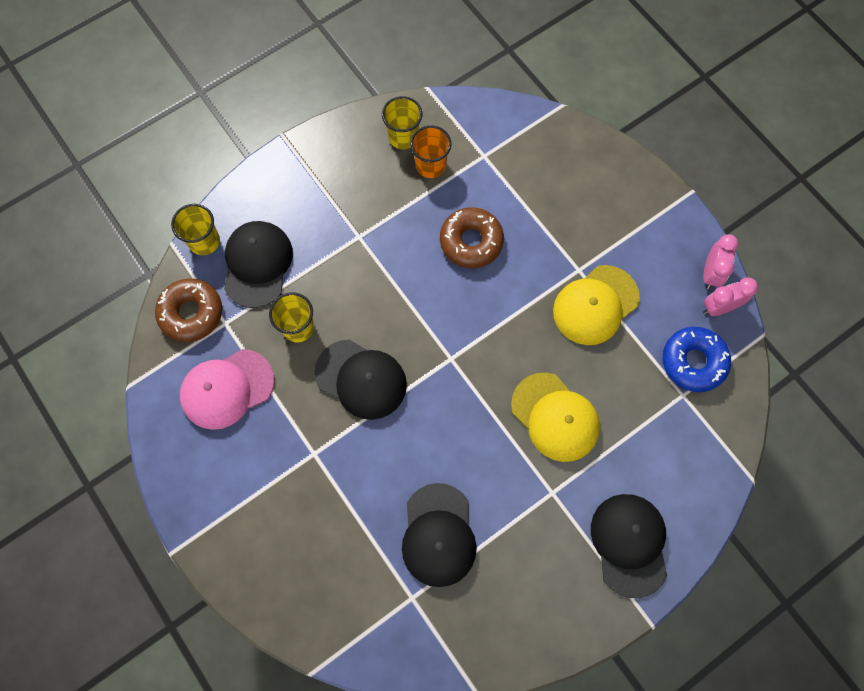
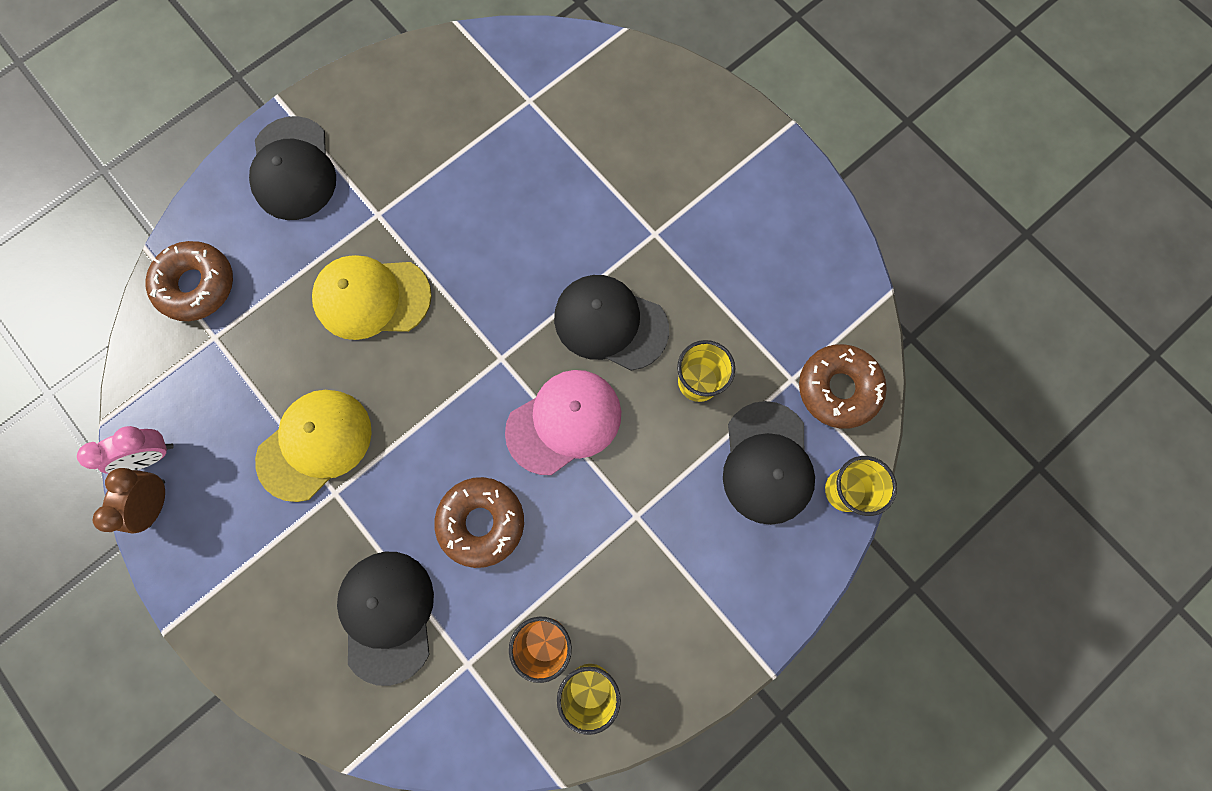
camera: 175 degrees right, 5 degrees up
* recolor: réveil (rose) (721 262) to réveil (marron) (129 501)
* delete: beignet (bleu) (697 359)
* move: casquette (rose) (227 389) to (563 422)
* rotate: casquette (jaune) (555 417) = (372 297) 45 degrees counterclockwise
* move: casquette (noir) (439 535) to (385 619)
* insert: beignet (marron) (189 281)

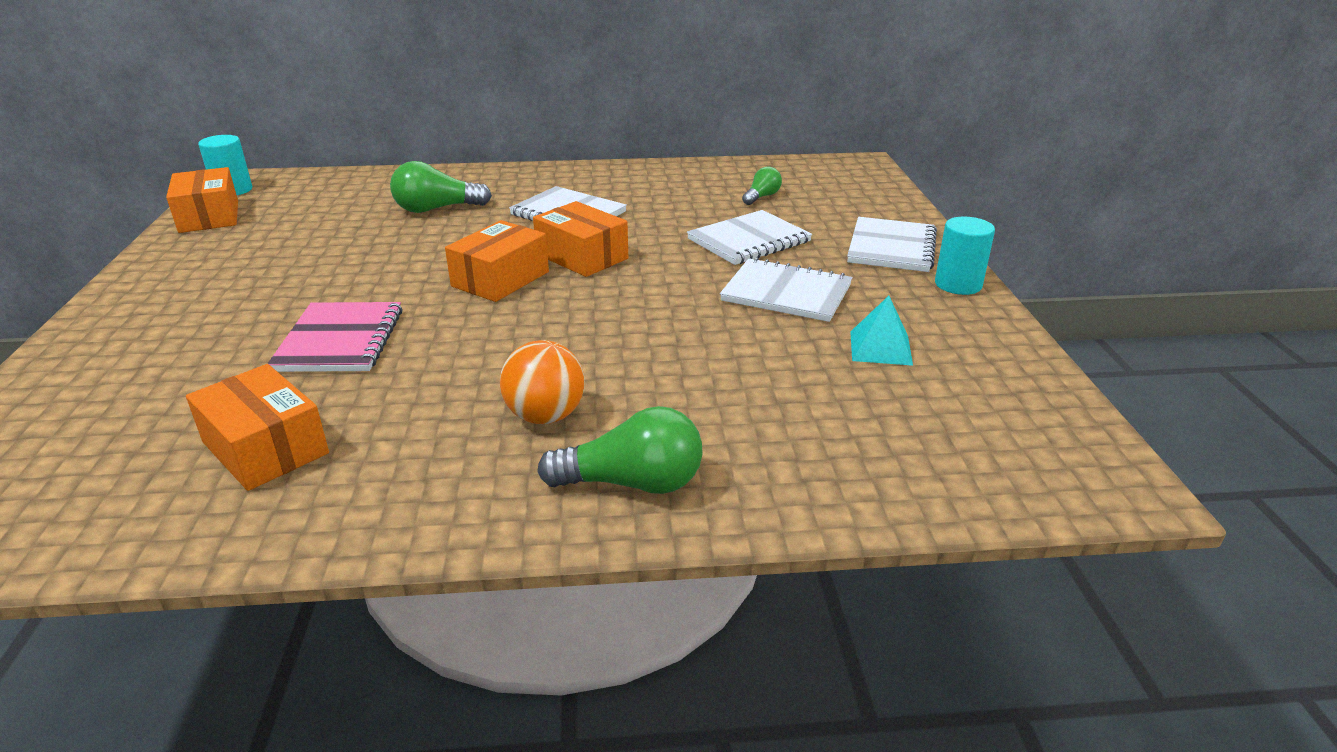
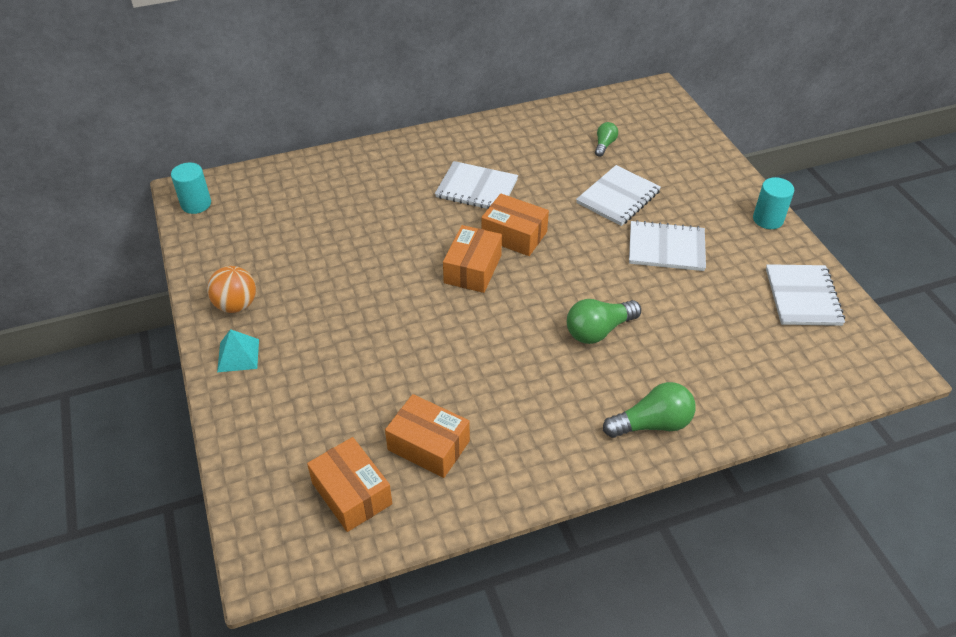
camera: 15 degrees left, 15 degrees up
* move: ampoule (vert) (441 187) to (604 321)
* move: boîte (orange) (202 200) to (349 484)
* move: carnet (blanc) (892 244) to (805 295)
* move: pyramide (turquoise) (881 331) to (238 350)
* delete: carnet (rose) (335 337)
* move: balle (orange) (542 382) to (231 289)

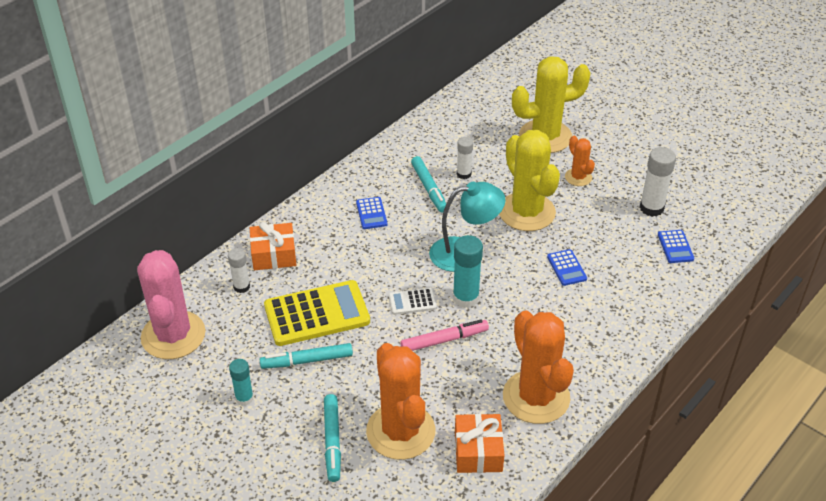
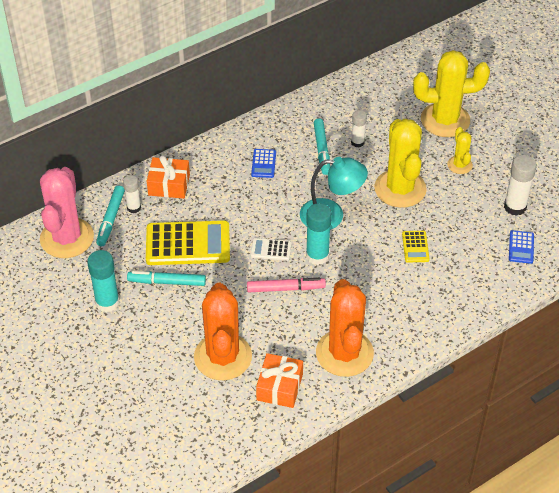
camera: 15 degrees right, 5 degrees up
* recolor: cactus (orange) (580 161) to cactus (jaune) (460 150)
* recolor: calculatrice (bleu) (567 267) to calculatrice (jaune) (415 246)
* resize: bâton de colle (turquoise) (241 382) = (103 281) x1.58
* move: feutre (turquoise) (332 438) to (110 216)

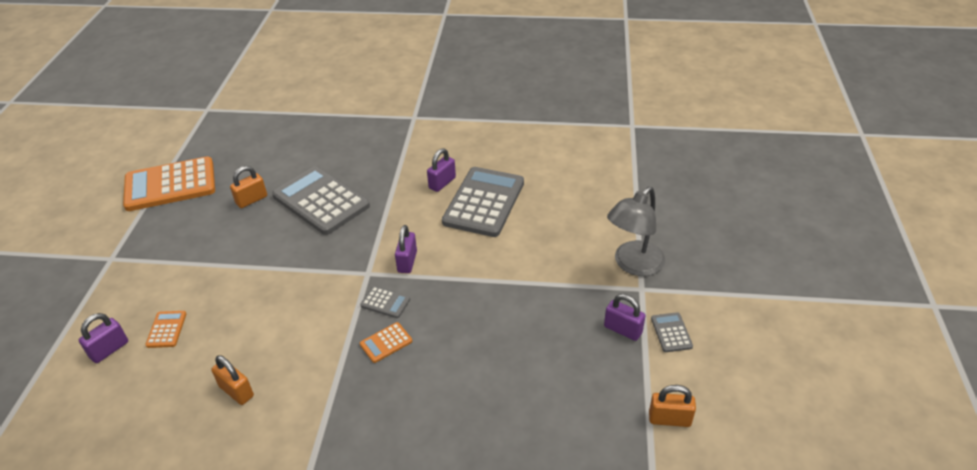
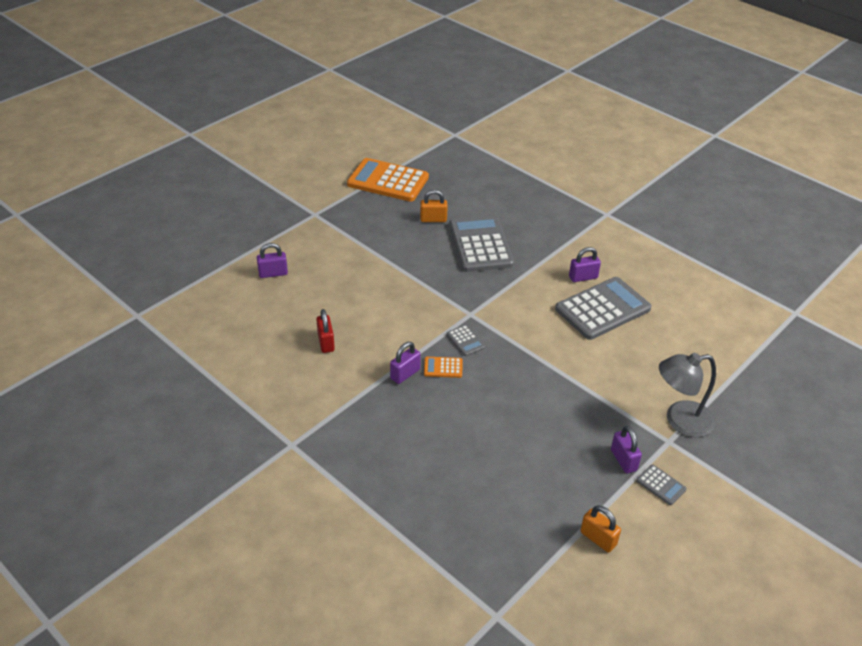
camera: 35 degrees right, 0 degrees up
* move: cadenas (violet) (406 249) to (405 363)
* delete: calculatrice (orange) (165 329)
* rotate: calculatrice (gris) (672 332) = (661 484) 105 degrees clockwise
* recolor: cadenas (orange) (232 380) to cadenas (rouge) (325 331)

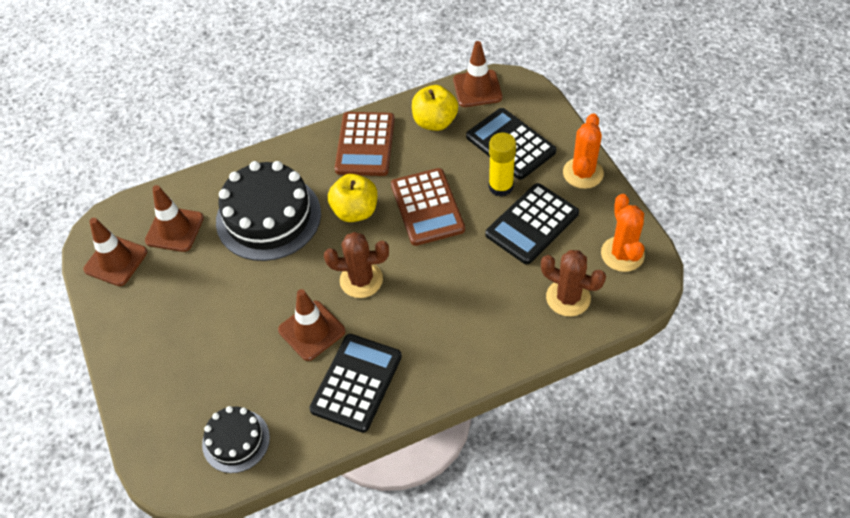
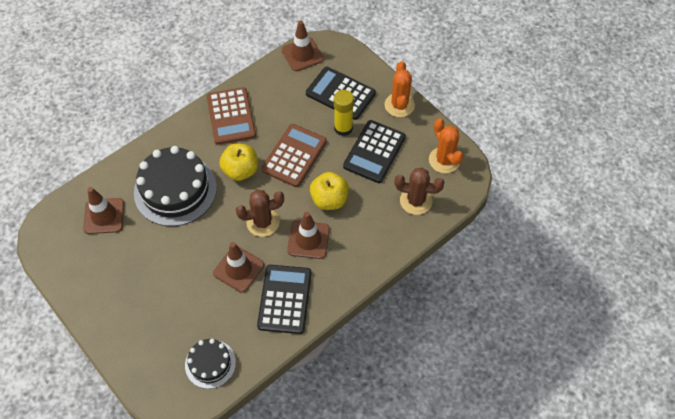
camera: 20 degrees left, 5 degrees up
* move: pomme (jaune) (435 108) to (329 191)
* rotate: calculatrice (marron) (428 207) = (294 155) 120 degrees counterclockwise
* move: cône de chantier (marron) (115 252) to (308 235)

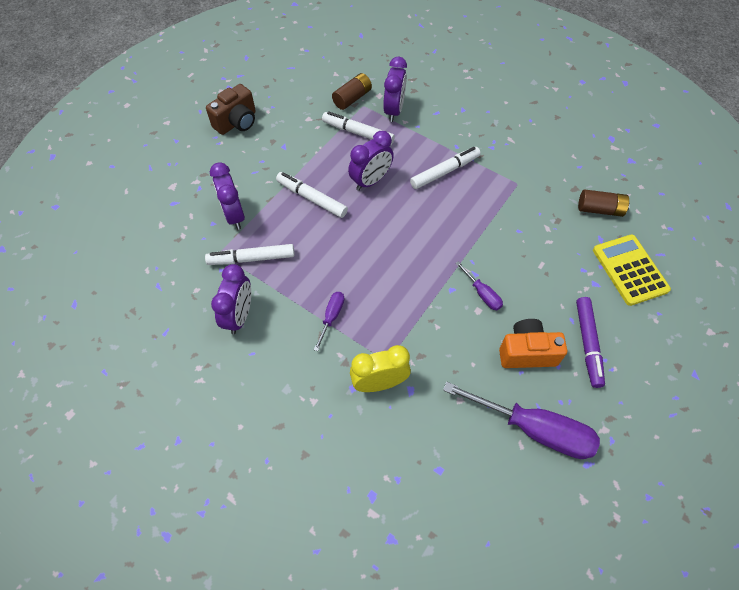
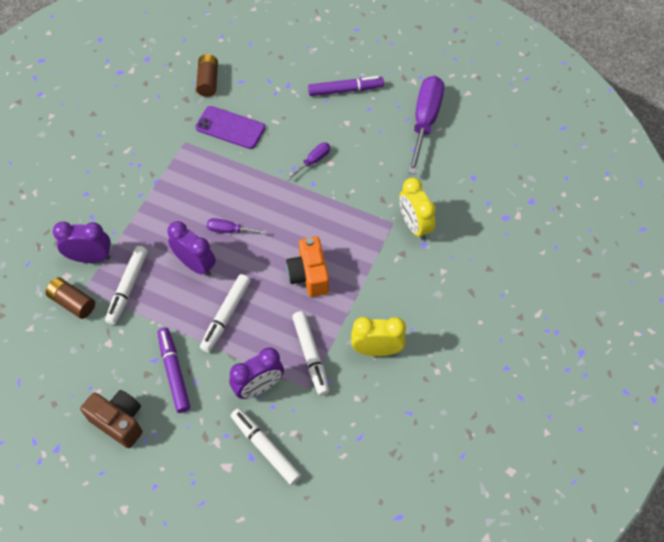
camera: 100 degrees left, 0 degrees up
* move: feutre (blanc) (445 168) to (266 446)
* delete: calculatrice (jaune) (632 270)
* recolor: réveil (violet) (231 299) to réveil (jaune) (378 336)
* move: tournevis (violet) (329 321) to (237 226)
* move: appareil photo (orange) (533 343) to (307 266)
* insert: téléphone (violet) (230 127)
* insert: feutre (violet) (173 370)

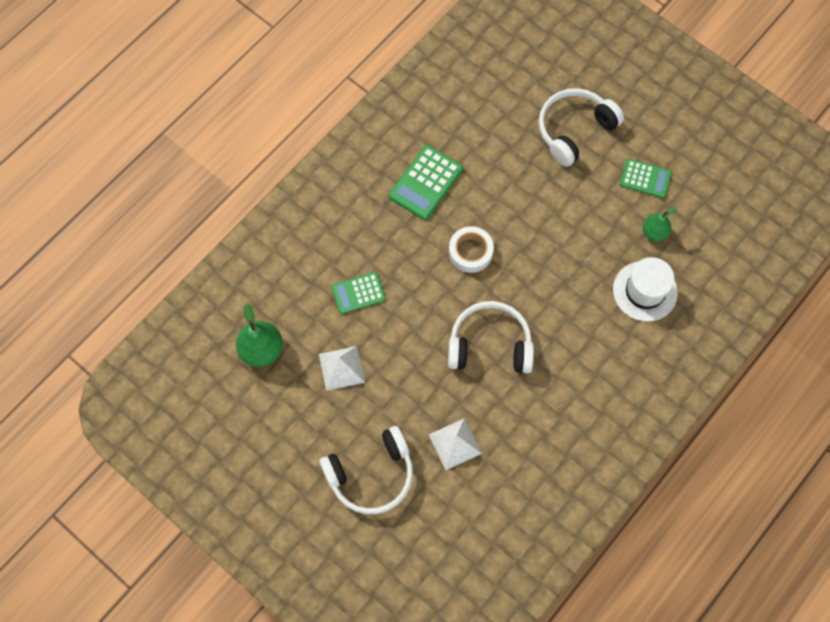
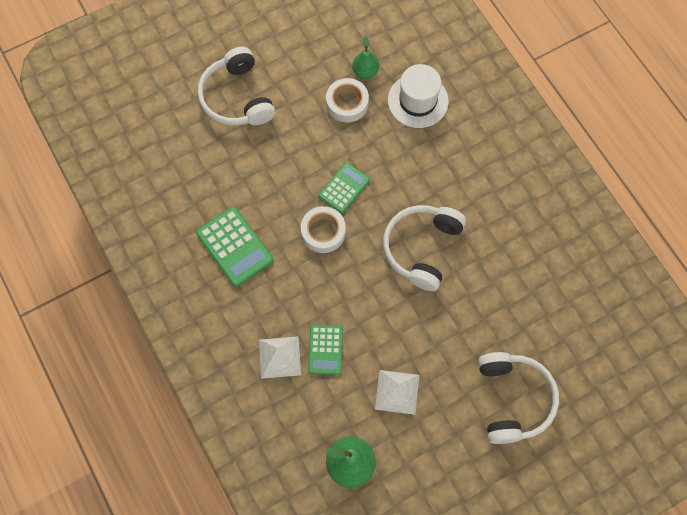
camera: 70 degrees left, 0 degrees up
* move: calculatrice (vert) (646 178) to (344 188)
* move: pyramide (blanc) (455 444) to (280 358)
* insert: ruban adhésif (blanc) (347 100)

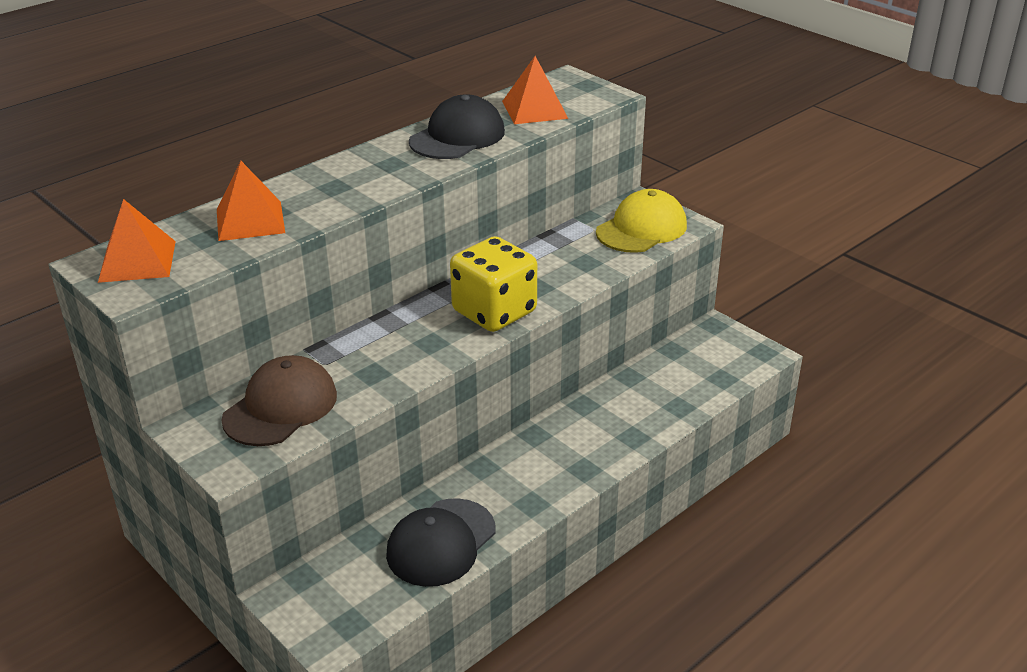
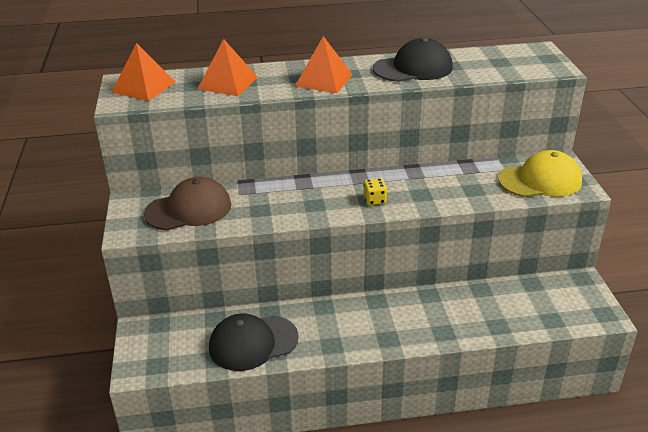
camera: 35 degrees right, 0 degrees up
* move: pyramide (orange) (535 90) to (324 64)
* resize: dé (jaune) (493 284) = (375 191) x0.40

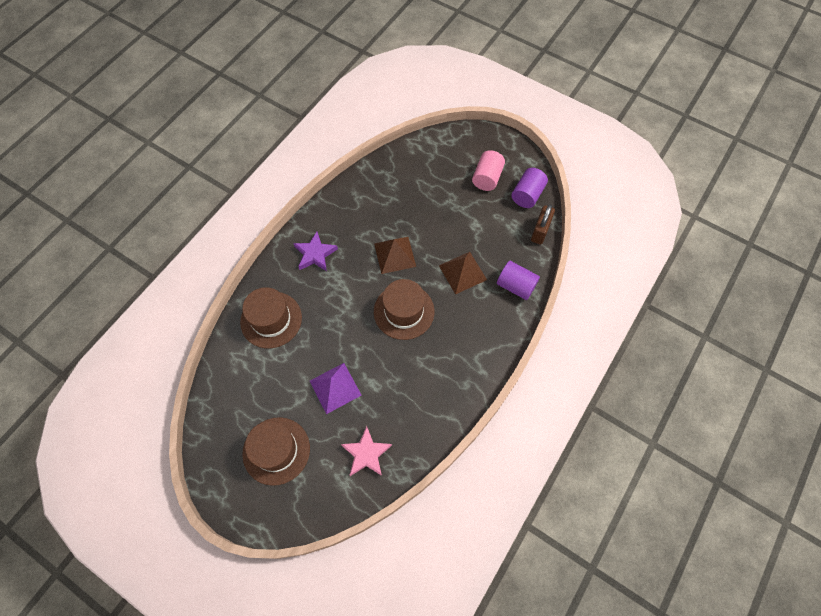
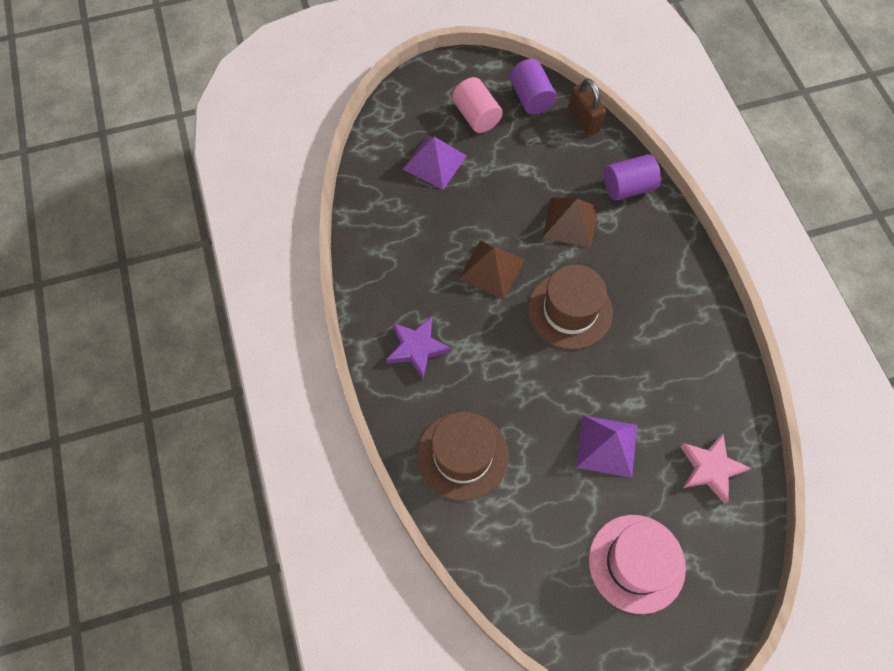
camera: 50 degrees left, 0 degrees up
* recolor: chapeau (marron) (276 451) to chapeau (rose) (637 564)
* insert: pyramide (violet) (435 163)

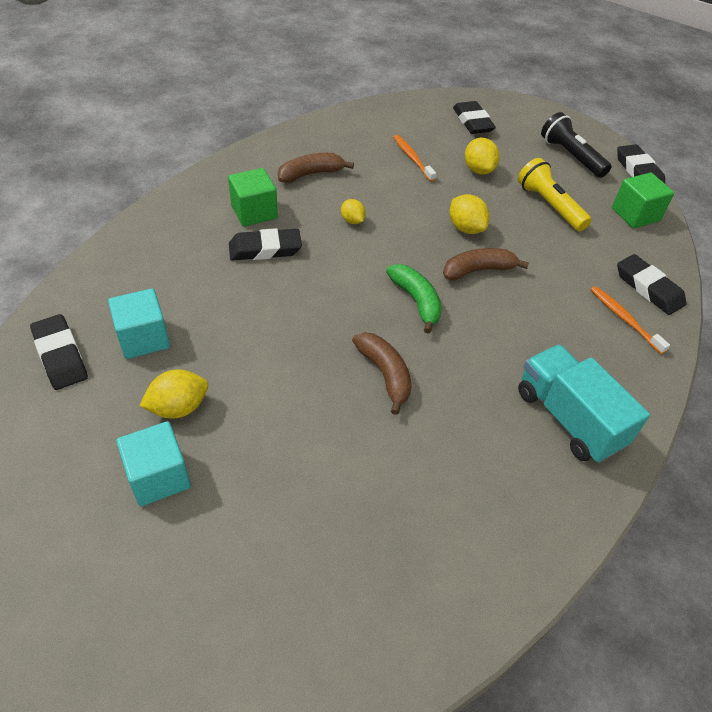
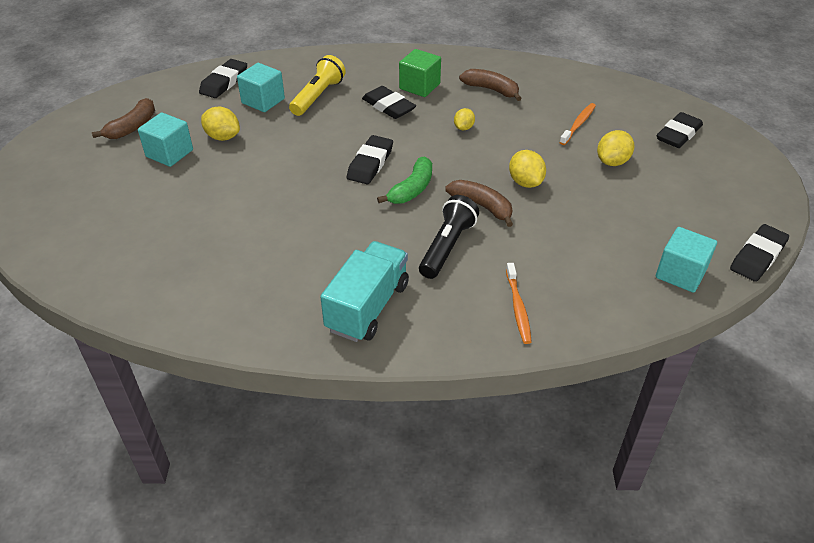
camera: 60 degrees right, 5 degrees down
* move: lampe de poche (noir) (576 145) to (449 237)
* move: lampe de poche (jaune) (554 194) to (317 85)
* recolor: cube (vert) (643 200) to cube (turquoise) (686 260)
* rotate: citron (jaune) (469 214) = (527 169) 45 degrees counterclockwise
* move: gomme (noir) (651 284) to (370 159)
* rotate: brosse à dents (orange) (630 320) = (519 303) 150 degrees clockwise
* move: banane (marron) (382 373) to (123 118)

